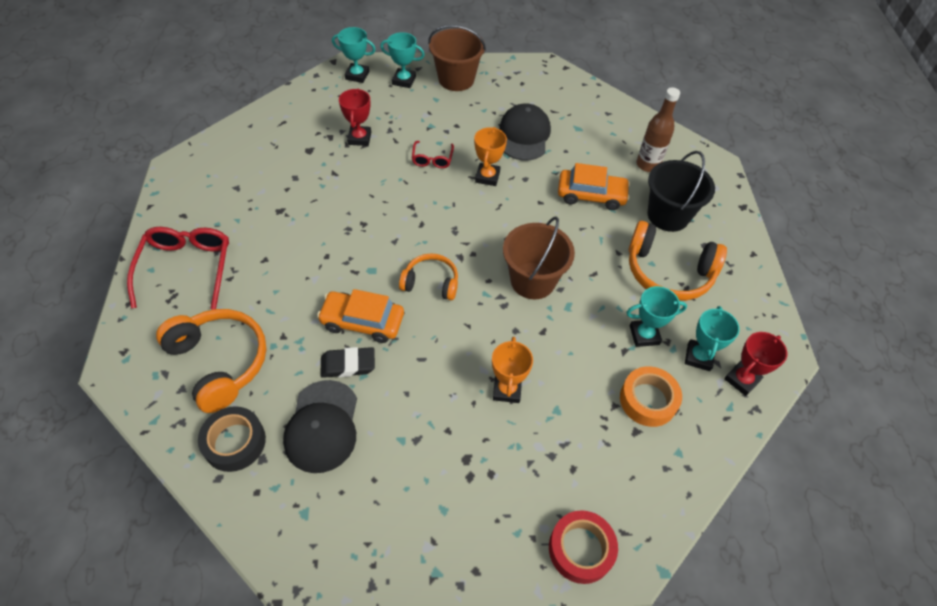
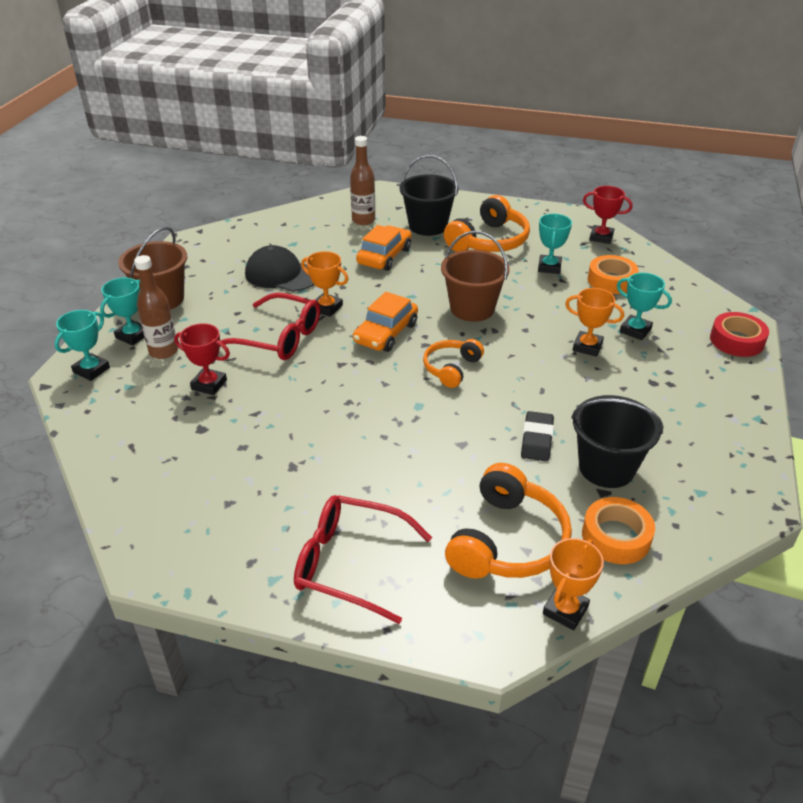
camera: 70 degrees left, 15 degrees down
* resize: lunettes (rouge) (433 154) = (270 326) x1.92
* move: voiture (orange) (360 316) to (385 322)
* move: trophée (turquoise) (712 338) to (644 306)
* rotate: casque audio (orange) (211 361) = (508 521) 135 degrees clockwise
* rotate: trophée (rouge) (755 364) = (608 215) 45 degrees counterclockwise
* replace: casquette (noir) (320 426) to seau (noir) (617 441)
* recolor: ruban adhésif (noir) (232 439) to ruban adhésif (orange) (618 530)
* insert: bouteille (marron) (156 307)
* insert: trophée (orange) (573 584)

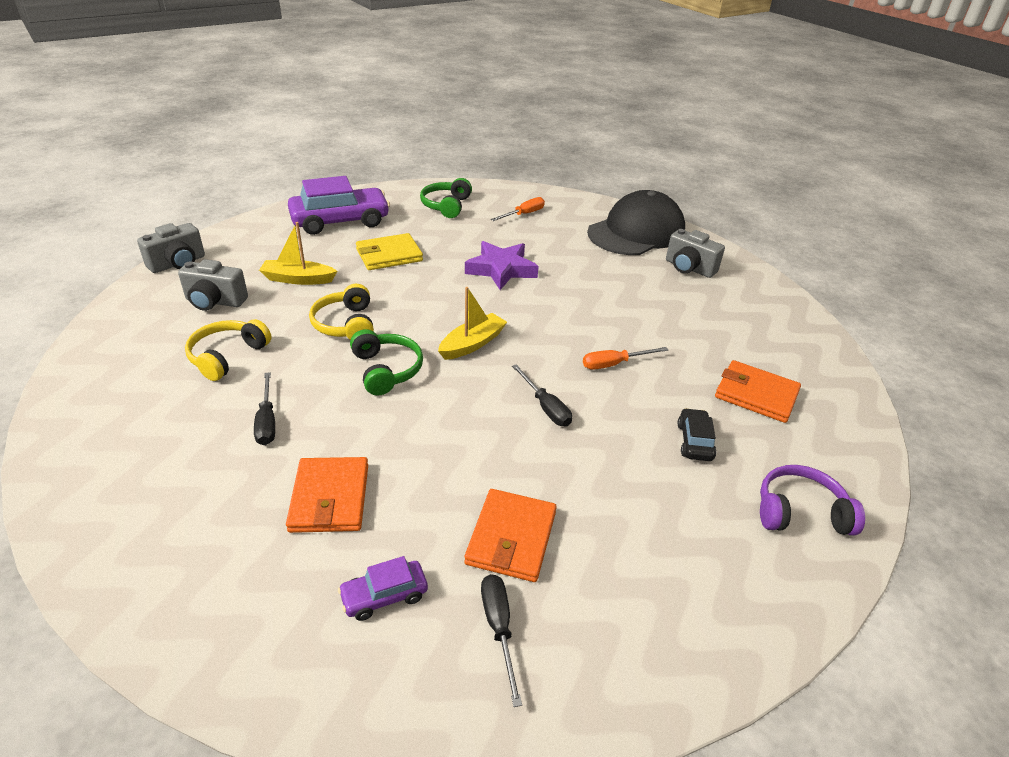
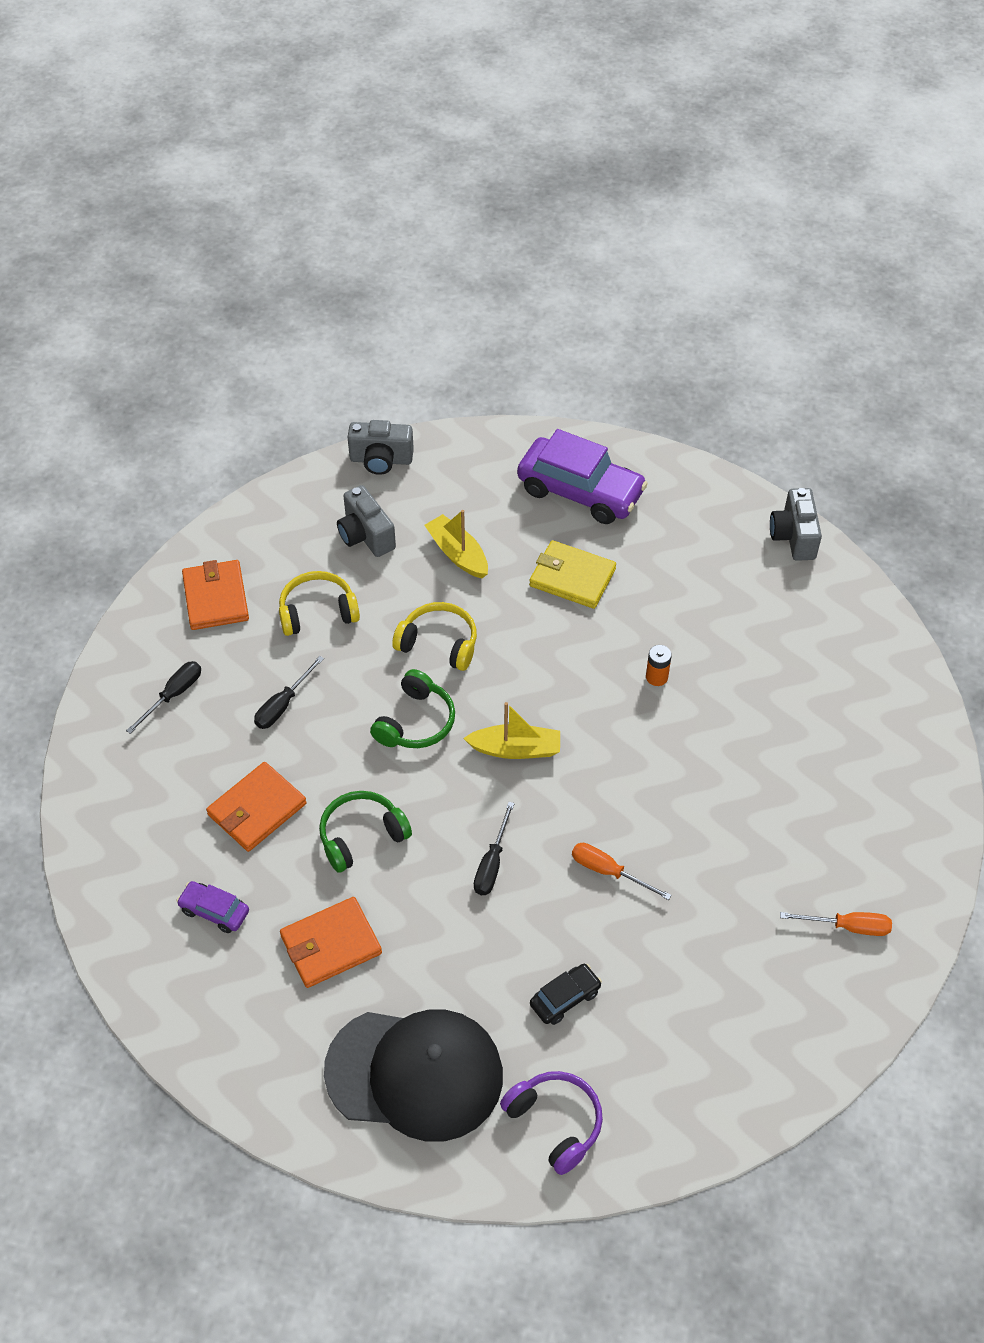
camera: 50 degrees right, 15 degrees up
* move: casque audio (vert) (446 198) to (365 832)
* move: casquette (noir) (636 222) to (413 1075)
* move: tournevis (orange) (518 209) to (836 924)
* move: appareil photo (gris) (695 253) to (796 524)
* replace: étoile (violet) (502 265) to pile (orange) (659 665)
* rotate: casque audio (jaune) (341 312) = (434 636) 75 degrees clockwise
* move: portefeuille (orange) (758 391) to (215 595)
* move: tournevis (noir) (501 640) to (163 697)

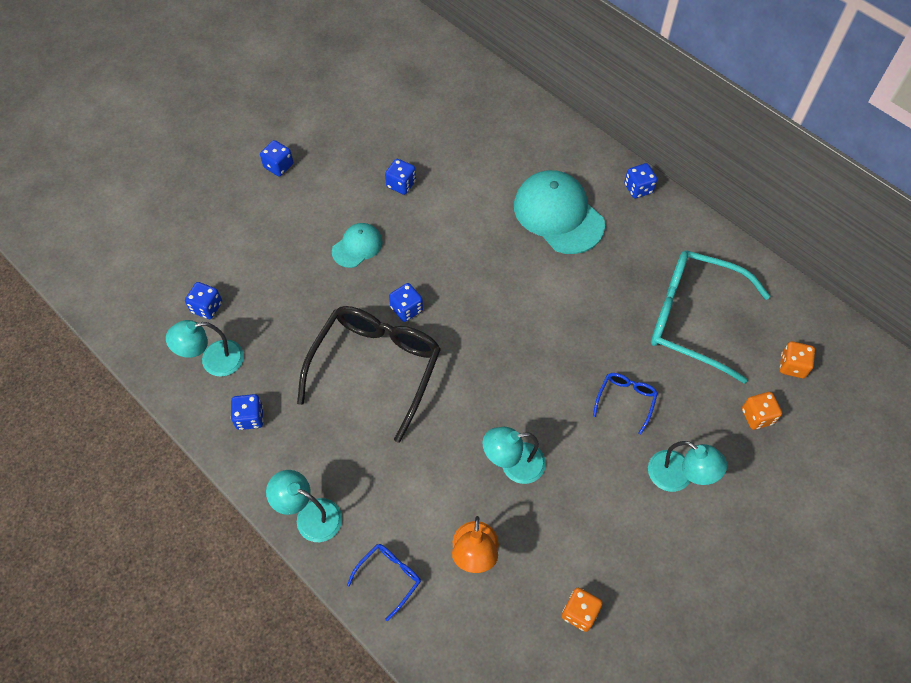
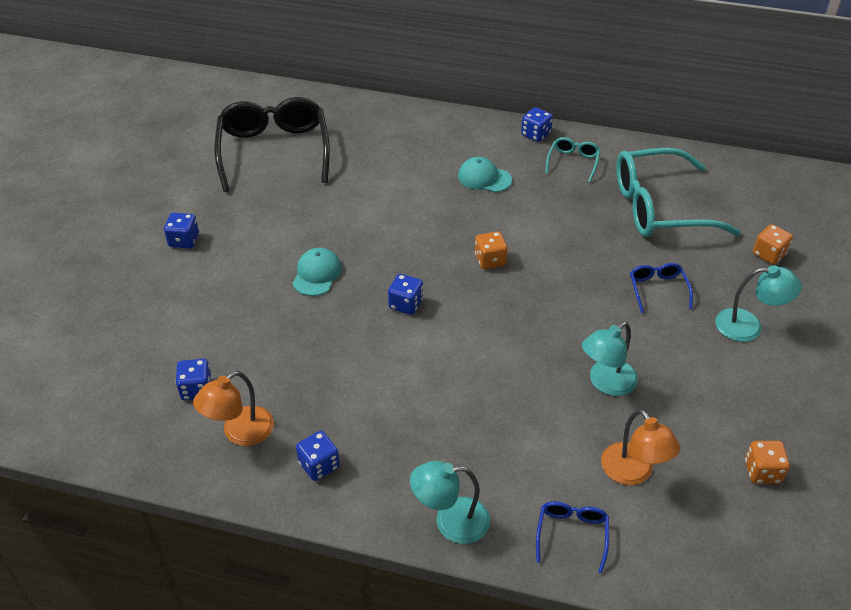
camera: 30 degrees left, 15 degrees down
* delete: dé (bleu) (400 177)
* resize: casquette (turquoise) (559 212) = (485 174) x0.53
* move: lunettes (noir) (369 374) to (272 144)
* recolor: lampe (turquoise) (205 348) to lampe (orange) (233 408)
* move: dé (orange) (797 359) to (491 250)
* insert: lunettes (turquoise) (572 159)

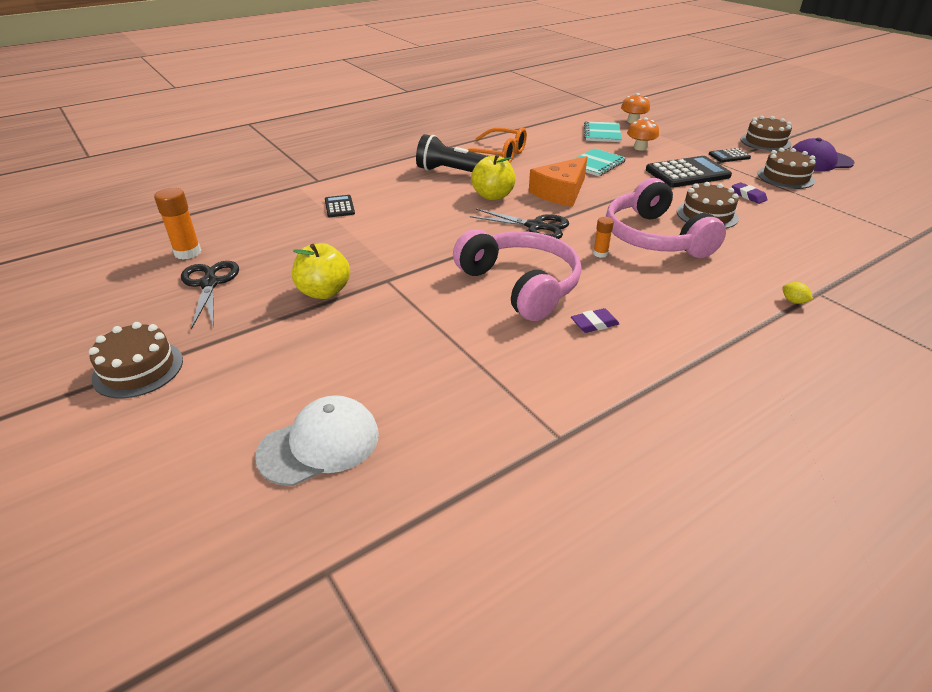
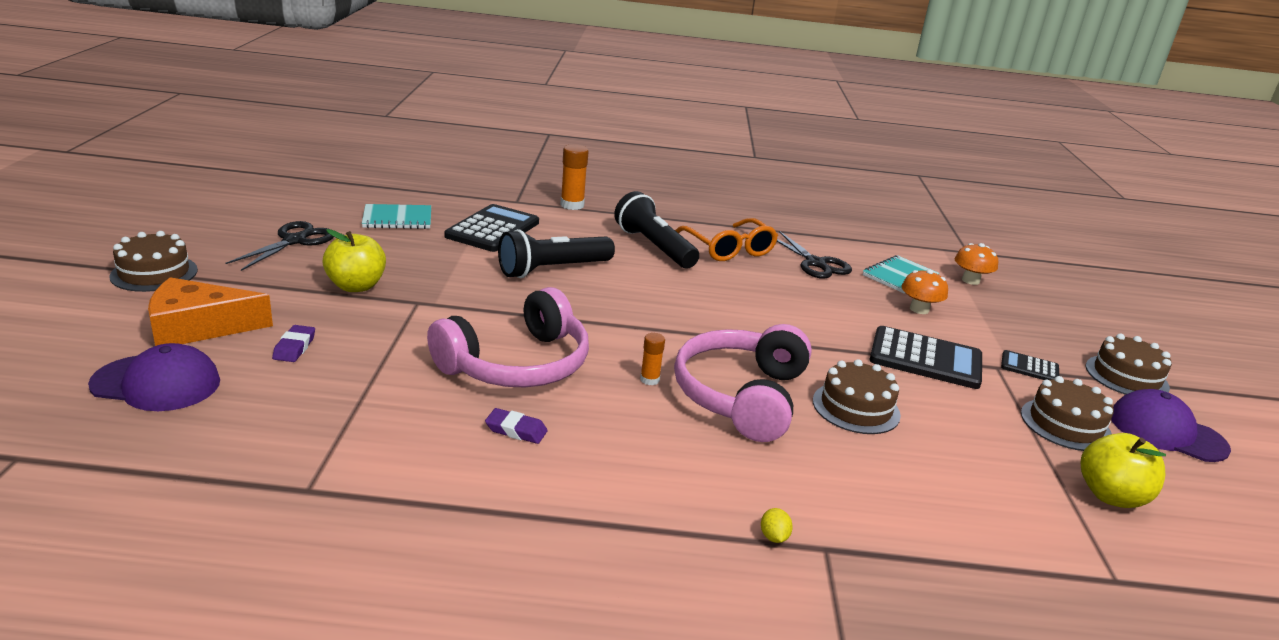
camera: 35 degrees right, 10 degrees down
* move: carnet (turquoise) (600 162) to (396 216)
* move: pomme (jaune) (493 177) to (1123 470)
* move: fromage (orange) (558 181) to (210 311)
* move: gomme (violet) (750 193) to (293 343)
* move: bâton de colle (orange) (177 224) to (574 177)
* resize: calculatrice (noir) (340 206) = (491 228) x1.96
* move: ciseaux (noir) (519 224) to (814 255)
* rotate: casque audio (rose) (517 275) = (508 337) 45 degrees clockwise
* recolor: casquette (blanc) (317 440) to casquette (violet) (154 377)
* insert: lampe de poche (noir) (556 253)

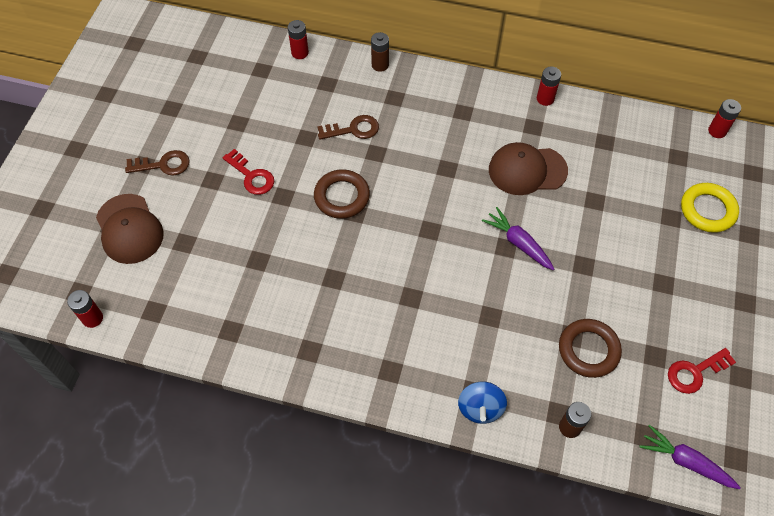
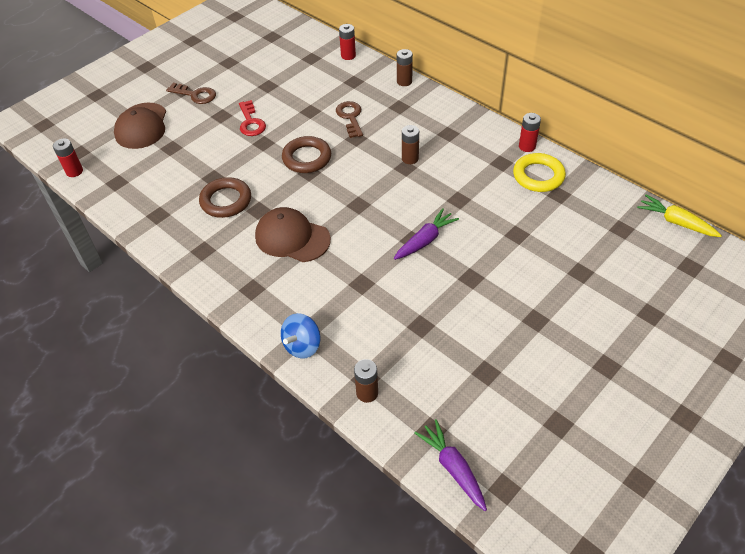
camera: 30 degrees right, 10 degrees down
* replace: pile (rouge) (724 118) to carotte (jaune) (679 216)
* rotate: clé (marron) (348 127) = (349 119) 120 degrees counterclockwise
* move: casquette (marron) (528 168) to (293 234)
* move: anneau (jaune) (710 208) to (539 172)
* rotate: carotte (violet) (518 238) = (426 234) 60 degrees clockwise
* move: anneau (marron) (590 348) to (225 197)
* delete: clé (rouge) (702 371)
* insert: pile (marron) (410 144)

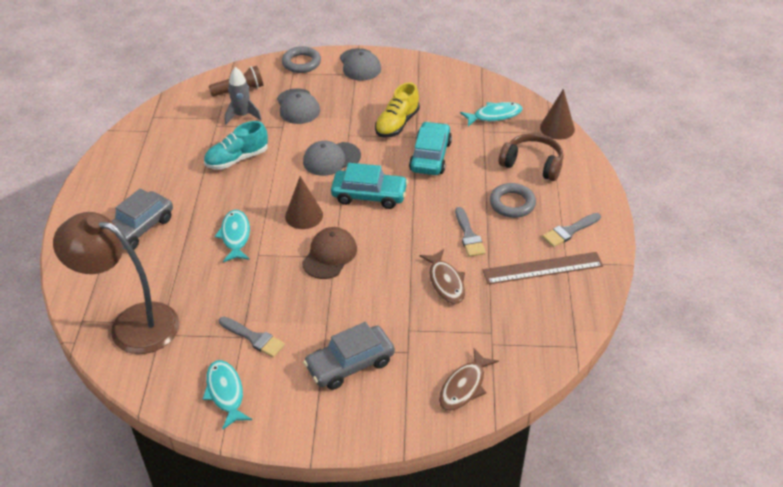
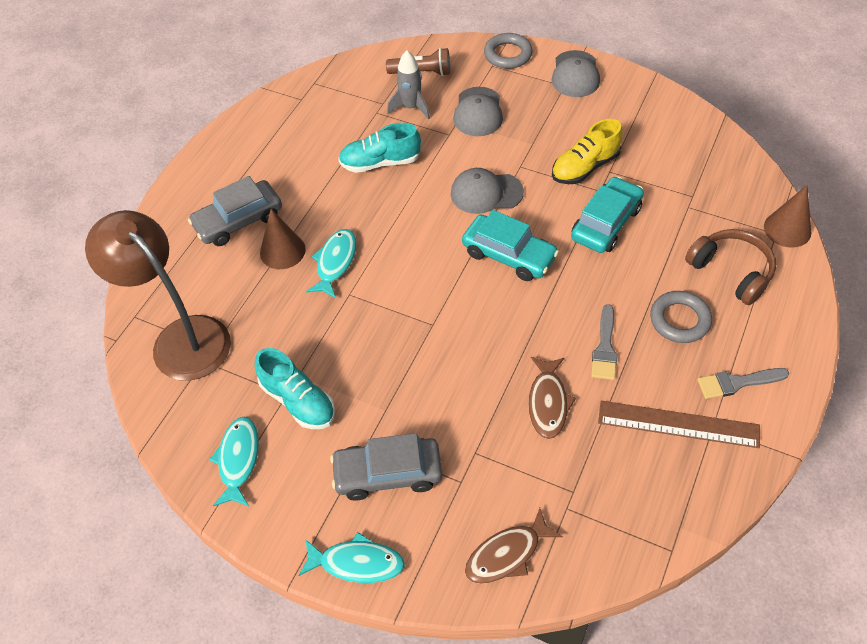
camera: 25 degrees right, 10 degrees up
* move: poisson (turquoise) (491 114) to (351 557)
* move: cône (marron) (304 202) to (283 239)
* delete: casquette (marron) (329 253)
* replace: pinceau (gris) (252 337) to chaussure (turquoise) (294 388)

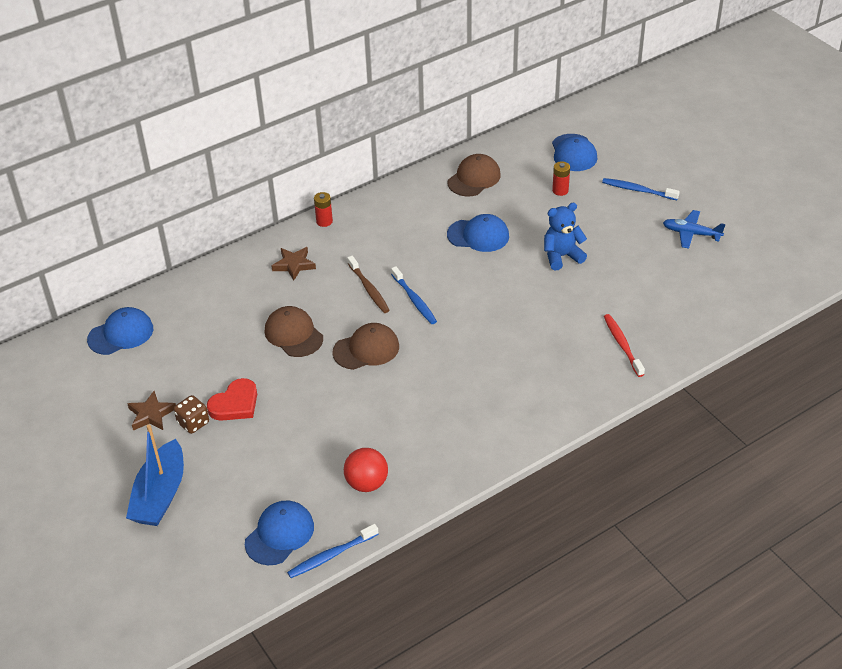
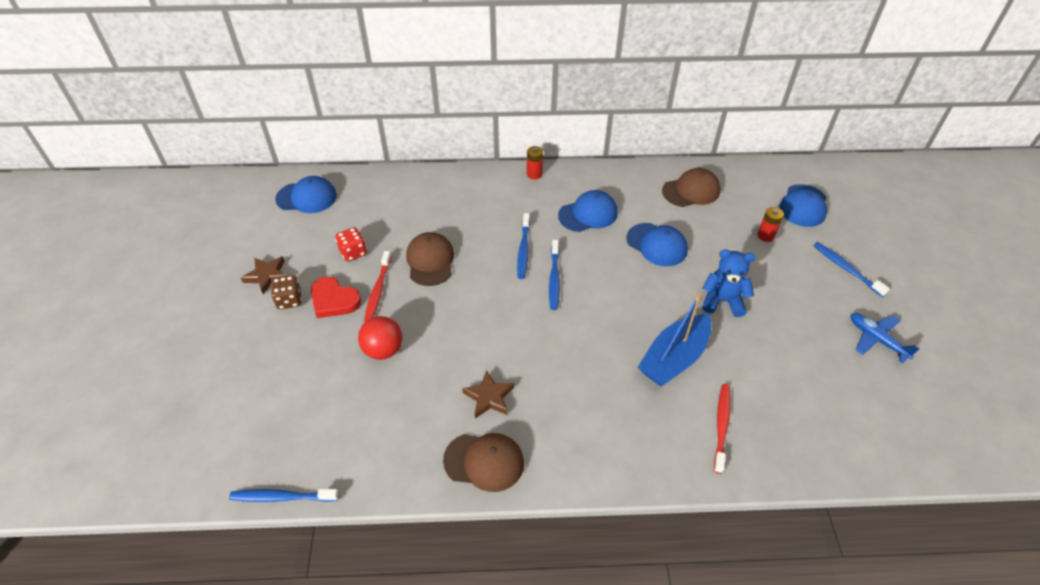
camera: 30 degrees right, 5 degrees up
* move: étoile (marron) (294 264) to (488 394)
* recolor: brosse à dents (marron) (368 284) to brosse à dents (bleu) (523 246)
* move: casquette (marron) (365 346) to (483 462)
* rotate: cœur (rouge) (232 399) = (336 297) 45 degrees clockwise
* move: bateau (bleu) (155 475) to (675 339)
* move: balle (rouge) (366 470) to (380 338)
* move: casquette (bleu) (279 533) to (588 211)
* insert: dé (rouge) (351 244)
* insert: brosse à dents (rouge) (378 286)

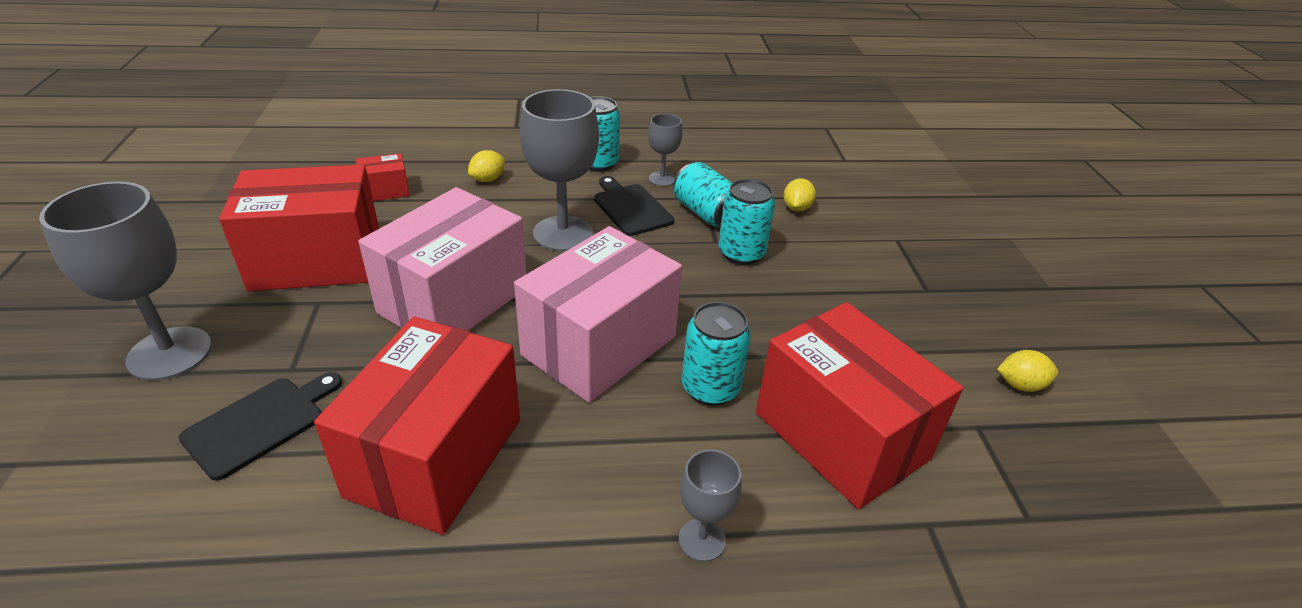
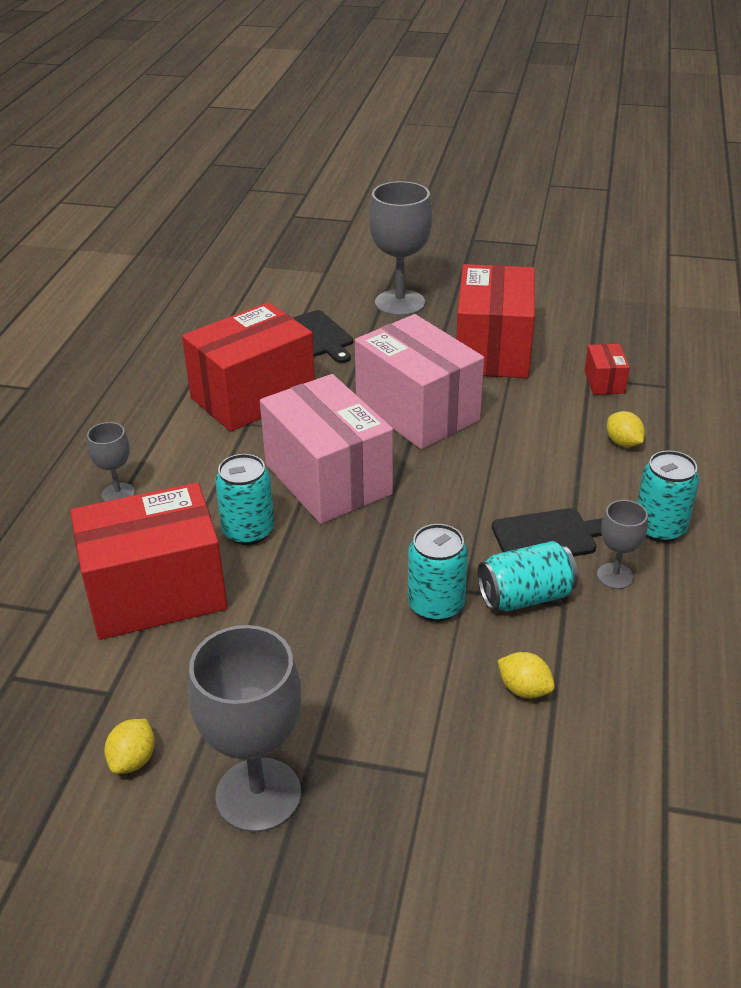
camera: 110 degrees right, 0 degrees up
* move: verre à pied (gris) (559 170) to (244 729)
* rotate: boîte (rouge) (417 426) = (248 367) 75 degrees counterclockwise

